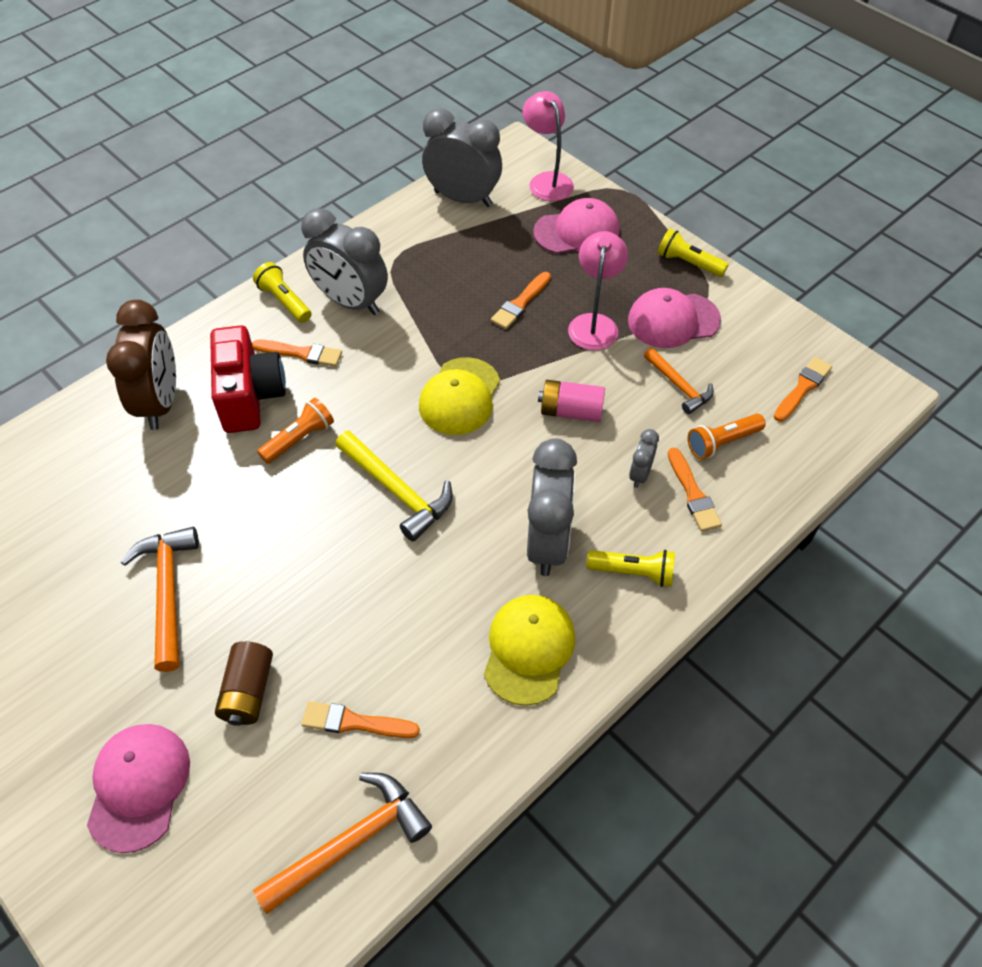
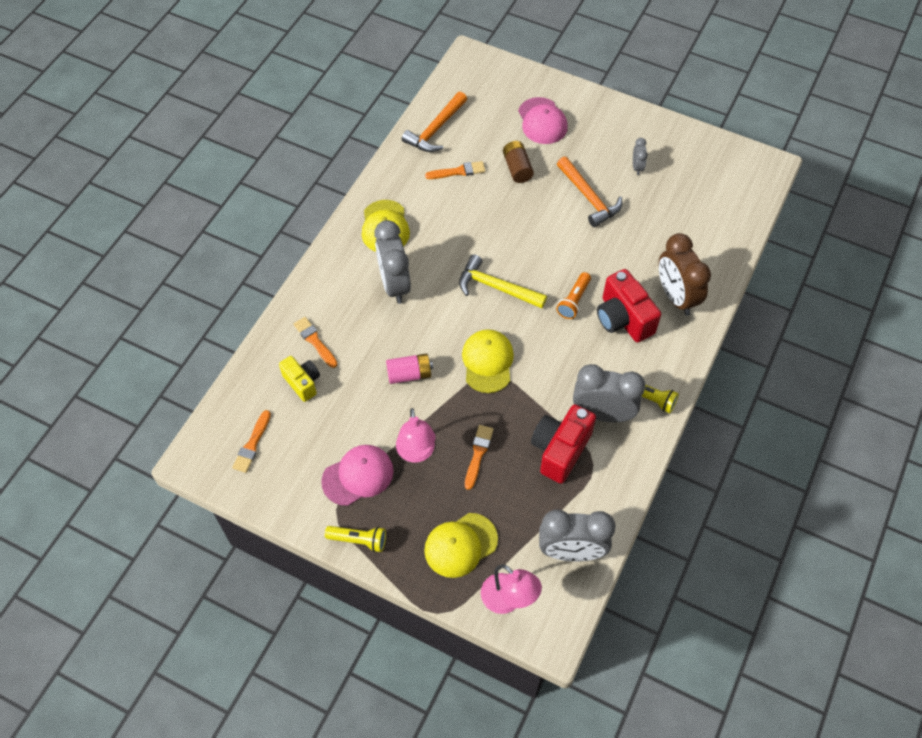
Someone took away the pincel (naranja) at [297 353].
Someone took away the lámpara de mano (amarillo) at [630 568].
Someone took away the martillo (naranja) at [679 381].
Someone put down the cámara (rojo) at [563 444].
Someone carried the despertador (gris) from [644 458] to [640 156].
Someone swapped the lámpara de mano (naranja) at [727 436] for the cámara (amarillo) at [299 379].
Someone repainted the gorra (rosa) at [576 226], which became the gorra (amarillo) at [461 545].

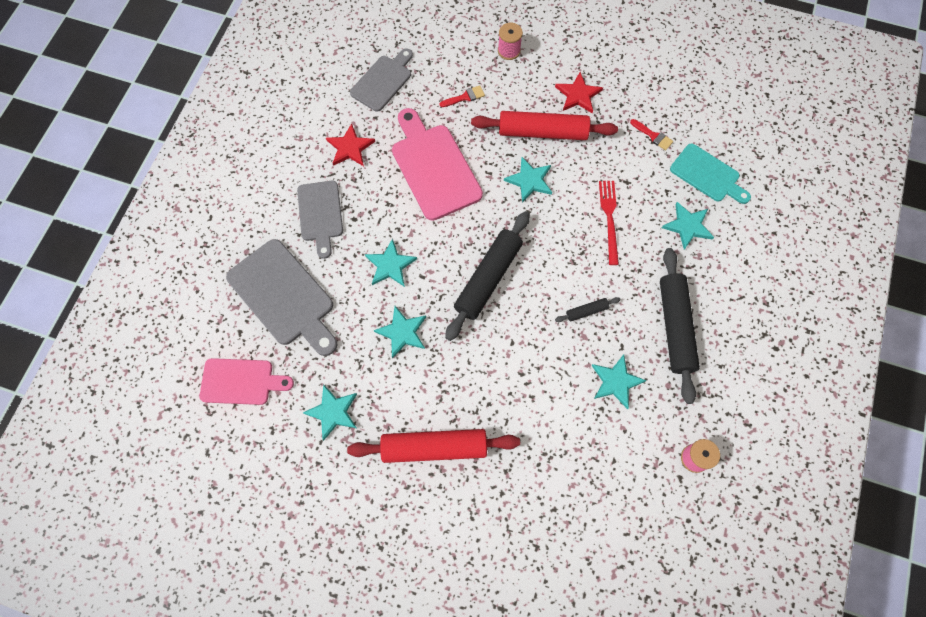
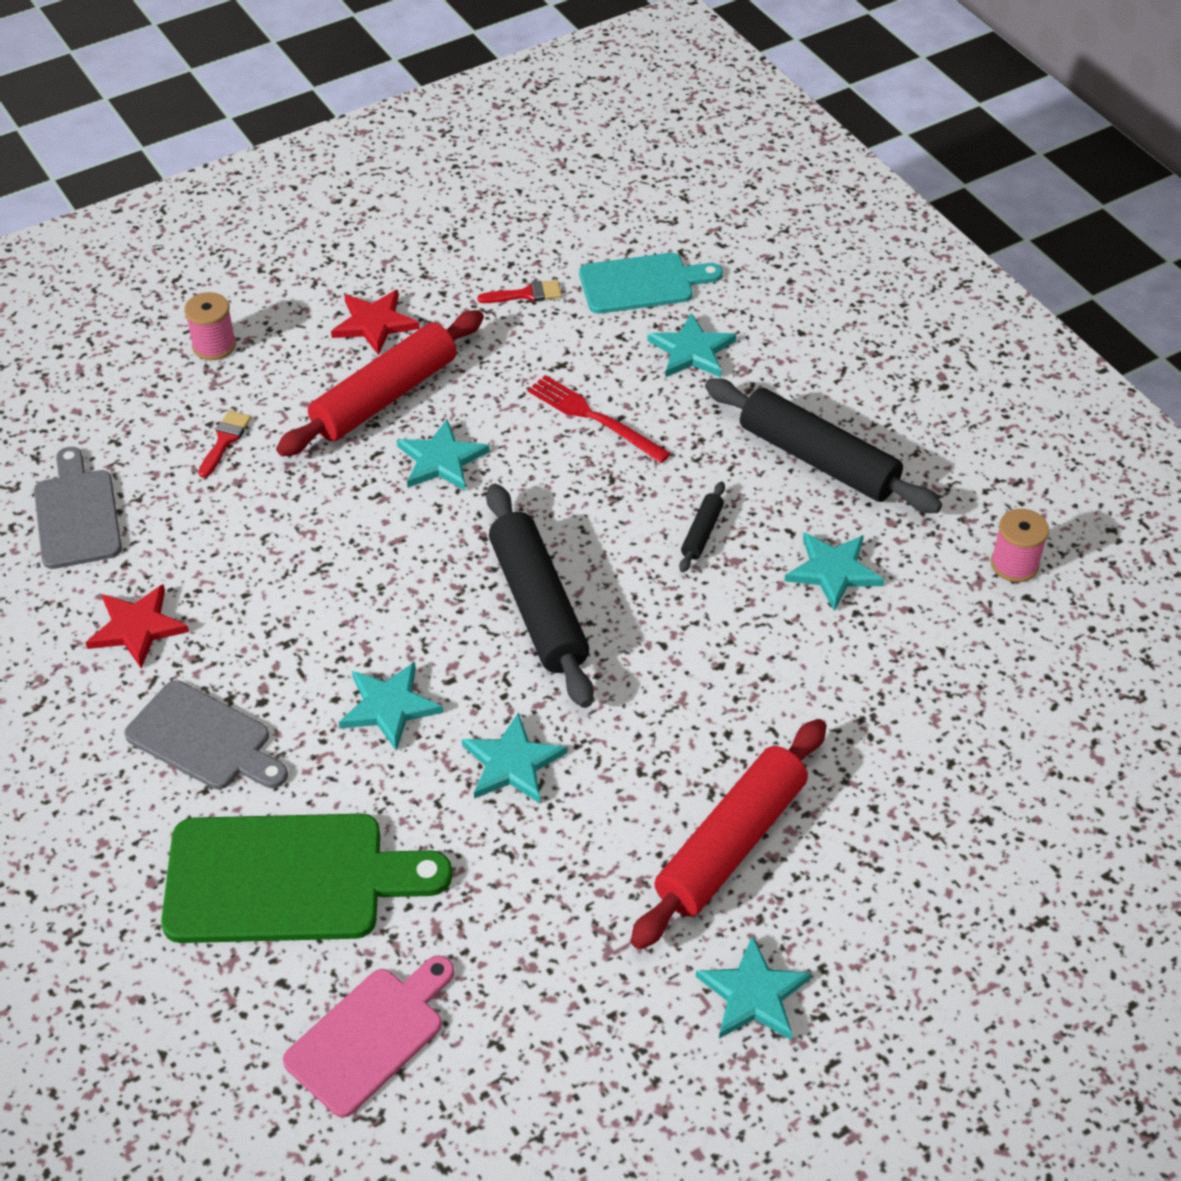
Someone took away the tabla de cortar (rosa) at [437 164].
Someone carried the estrella (turquesa) from [330 412] to [754 987].
Someone repainted the tabla de cortar (gris) at [281 297], which became the tabla de cortar (verde) at [306 878].

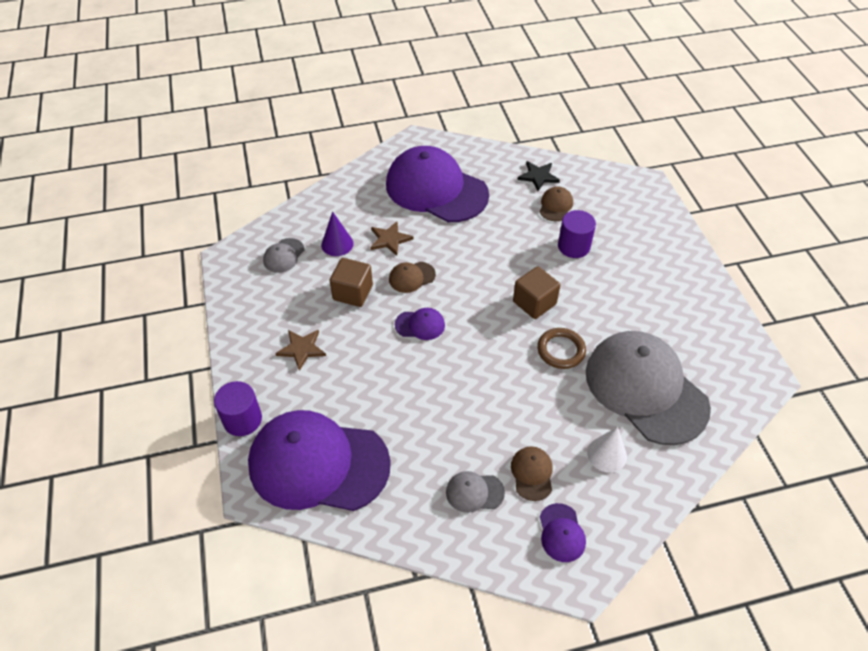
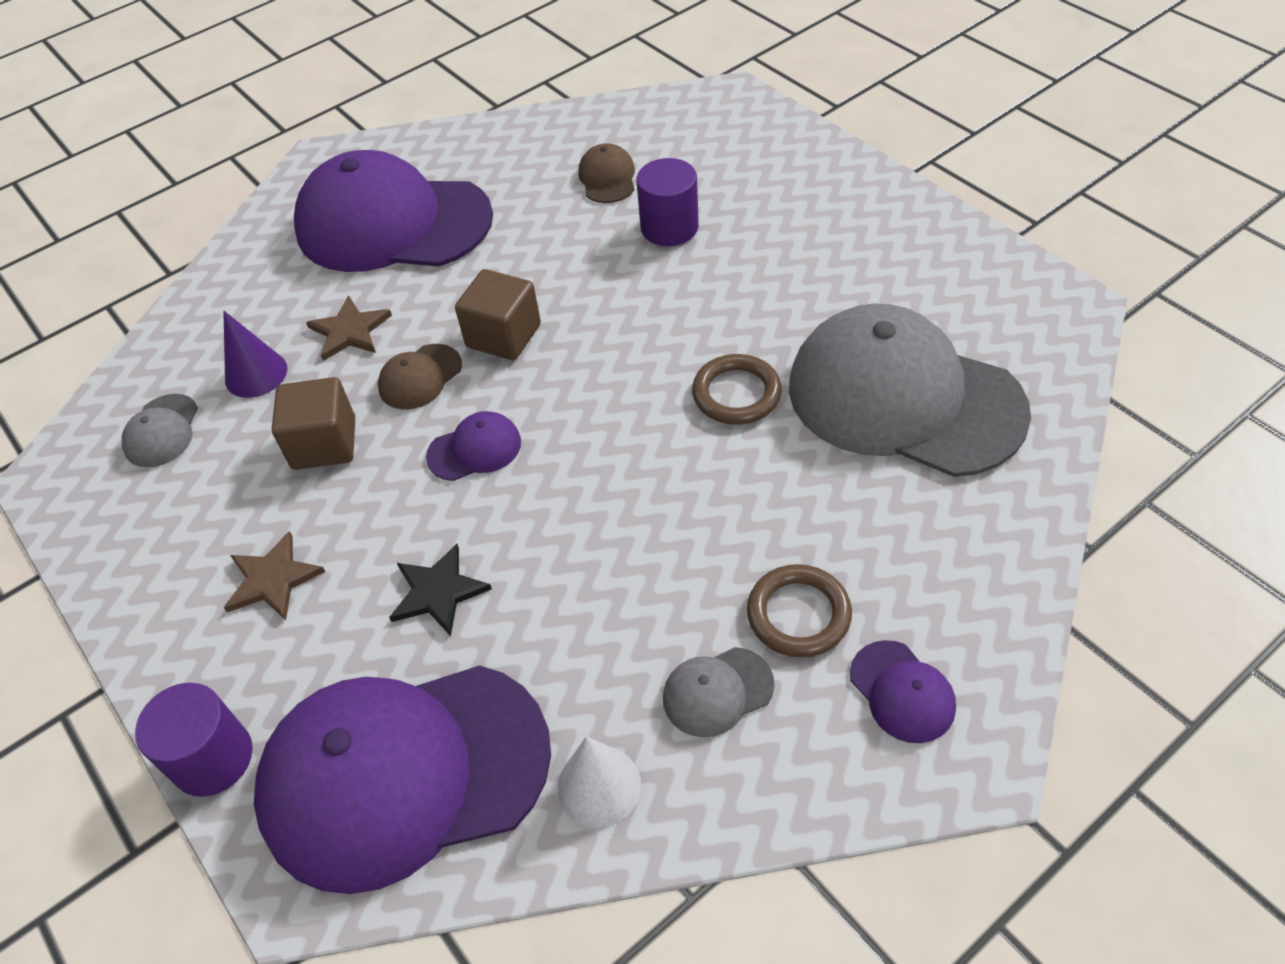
Someone carried the cubo (marrón) from [536 292] to [498 314].
Someone carried the estrella (negro) from [539 176] to [440 590].
Someone carried the cono (blanco) from [607 450] to [599 782].
Someone swapped the gorra (marrón) at [532 473] for the anillo (marrón) at [799 611].

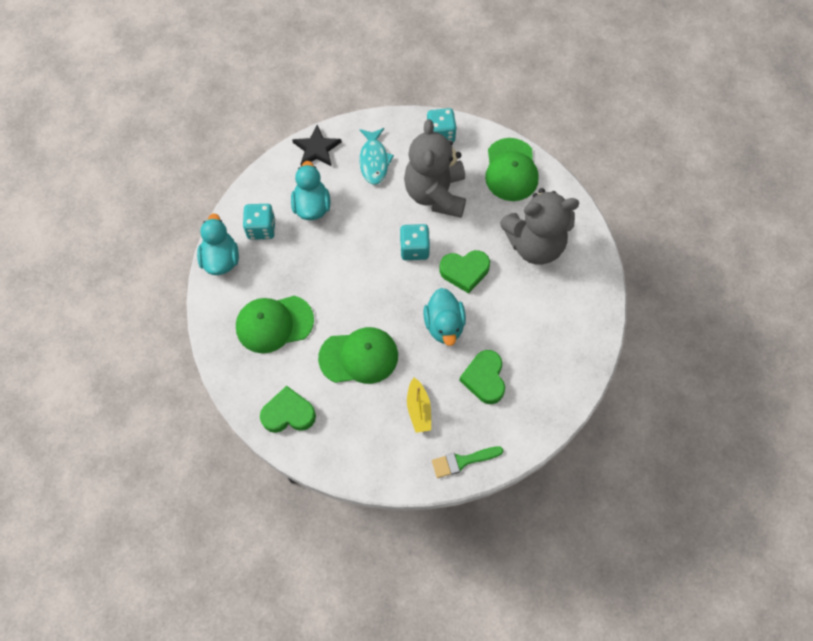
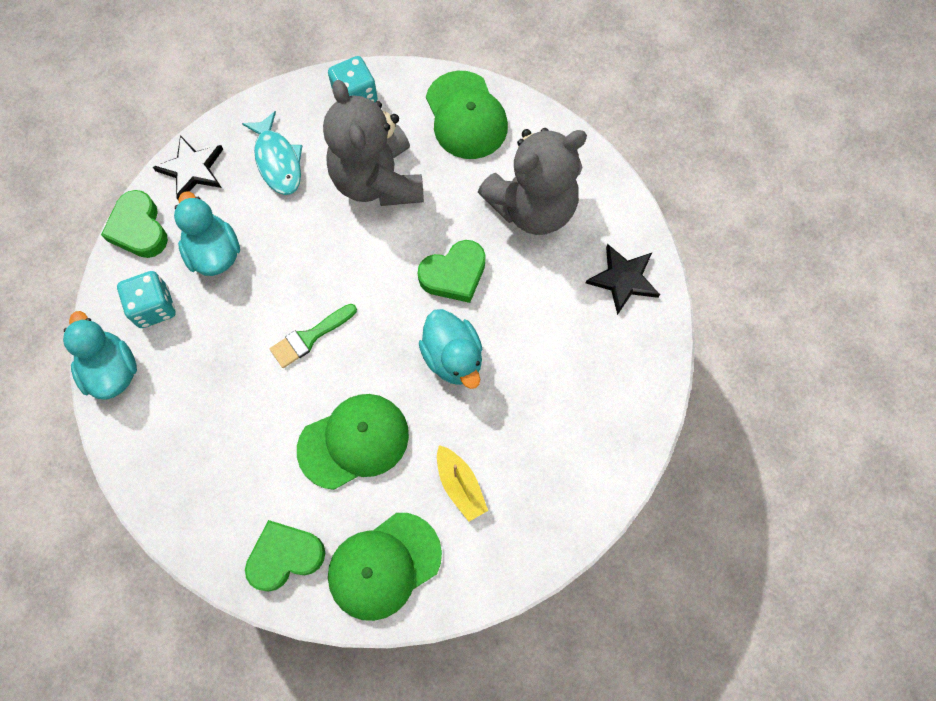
Someone took away the dado (turquesa) at [415 242].
Someone put down the estrella (negro) at [623 279].
Someone carried the gorra (verde) from [275 324] to [385 567].
Someone carried the pincel (verde) from [467 462] to [313 336].
Someone carried the corazón (verde) from [482 377] to [134 224].

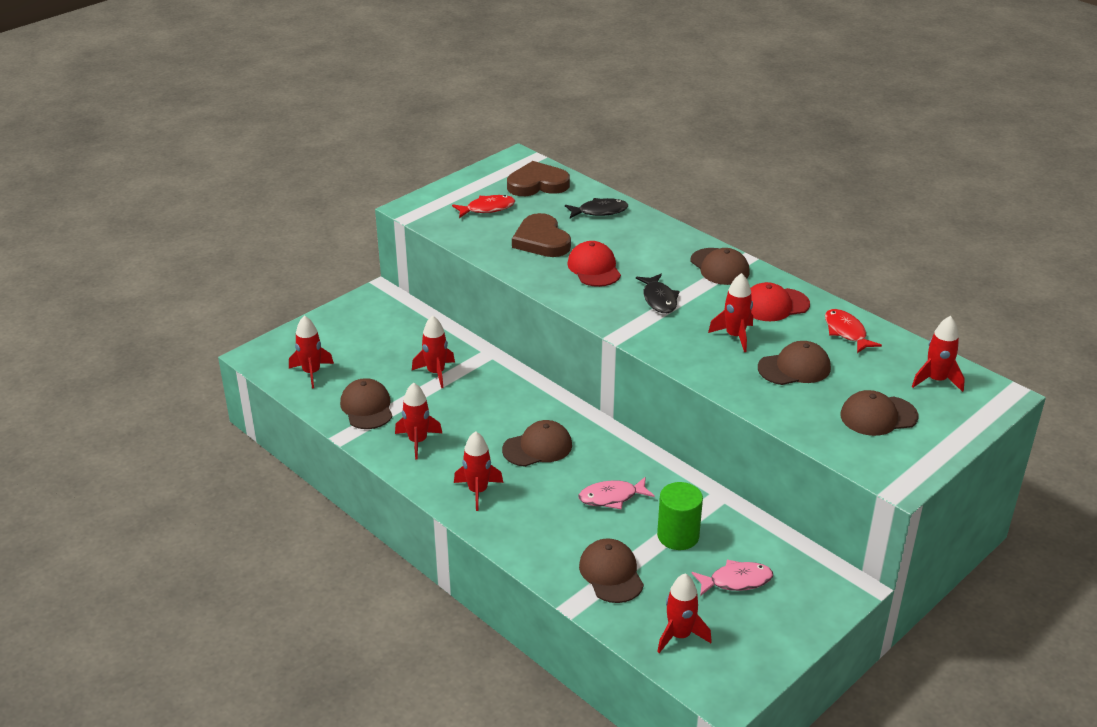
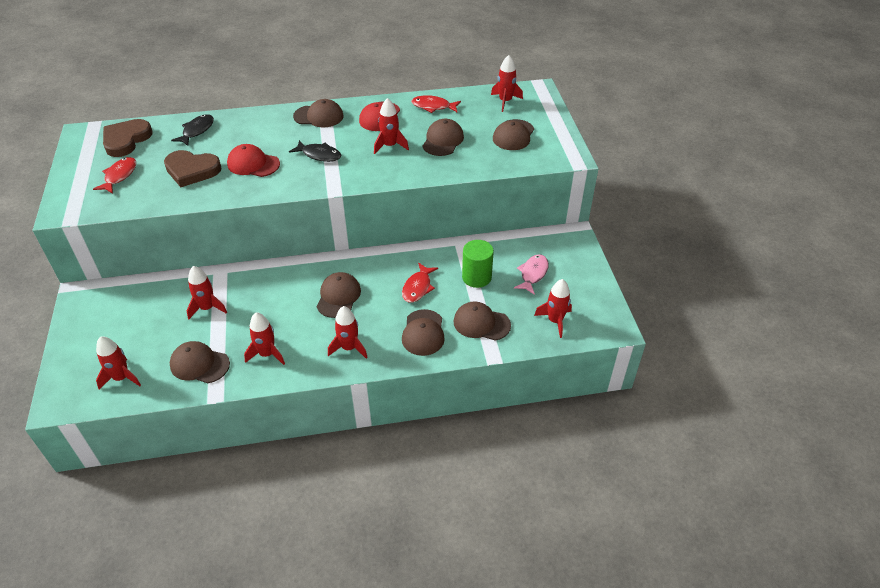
Someone put down the gorra (marrón) at [423 332].
Someone repainted the pez (rosa) at [617 493], which became the pez (rojo) at [420 283].

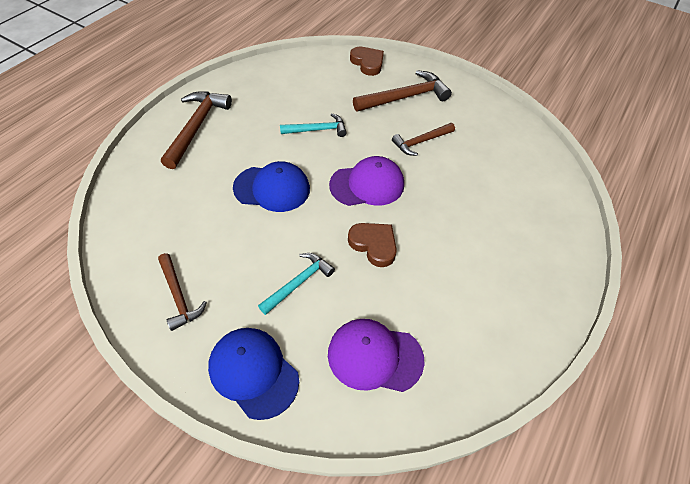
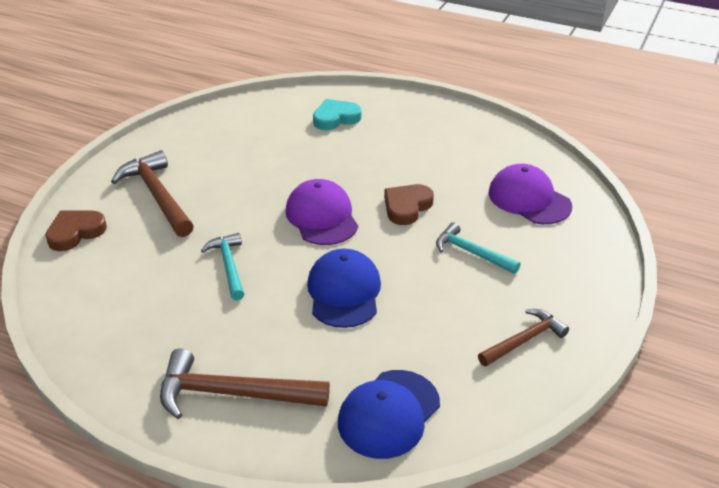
Someone took away the martillo (marrón) at [423 139].
Someone put down the corazón (turquesa) at [337 114].
Someone carried the gorra (azul) from [253 374] to [389 414].
Someone rotated the gorra (morado) at [376 355] by 135 degrees clockwise.

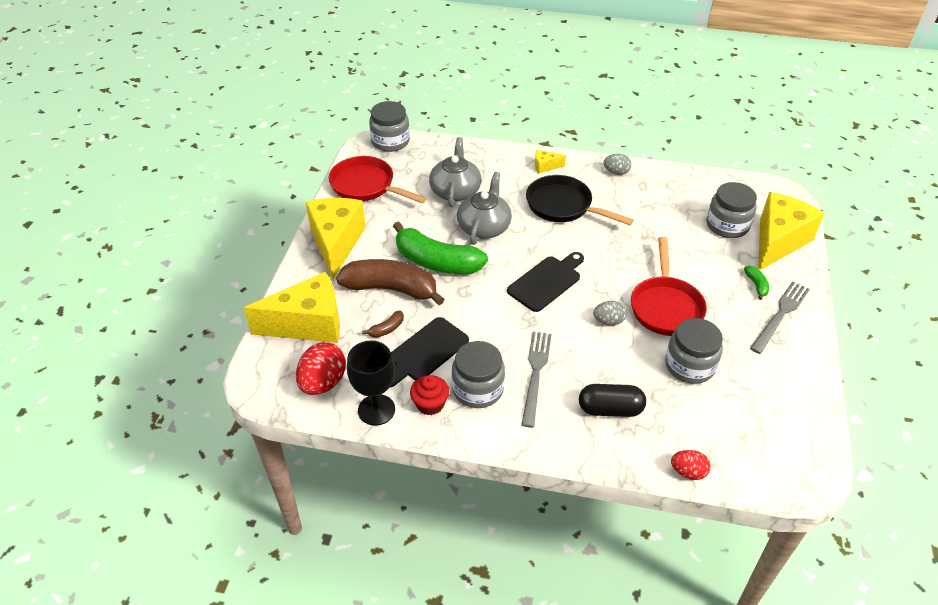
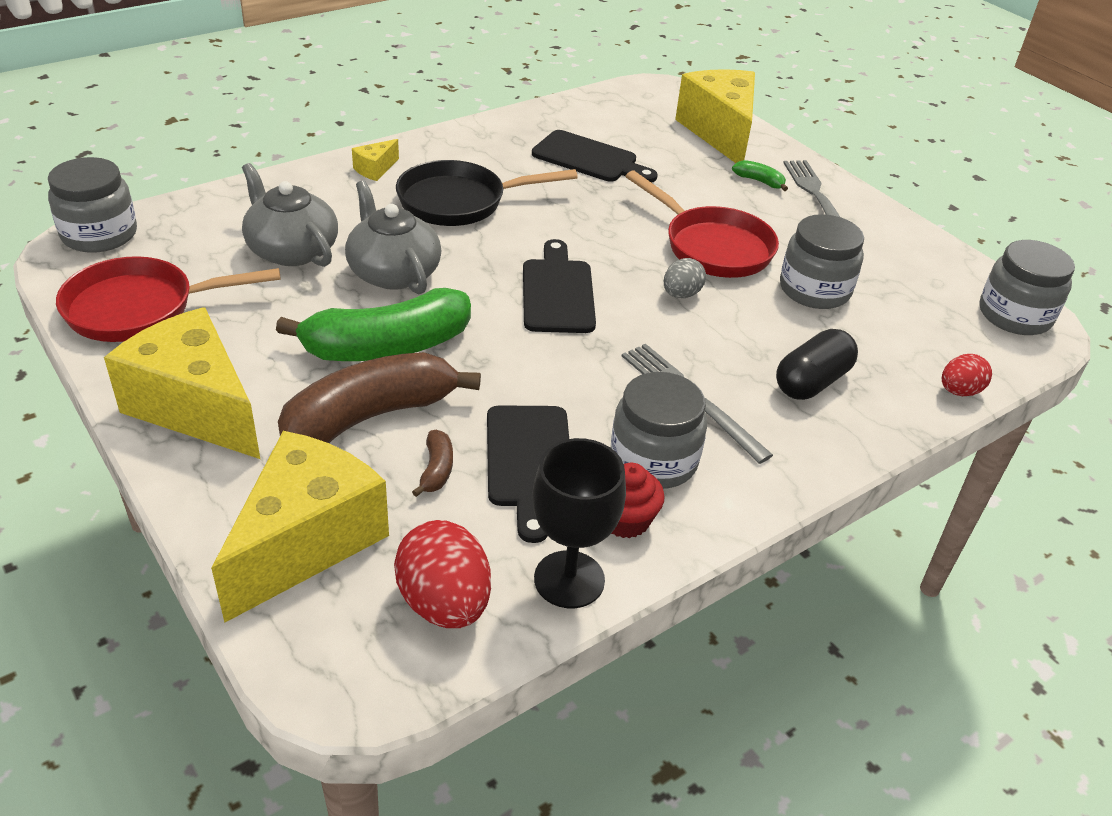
Someone took away the huevo (gris) at [617 164].
Someone put down the tabla de cortar (negro) at [595 156].
Someone carried the tarro (gris) from [731 210] to [1027 287].

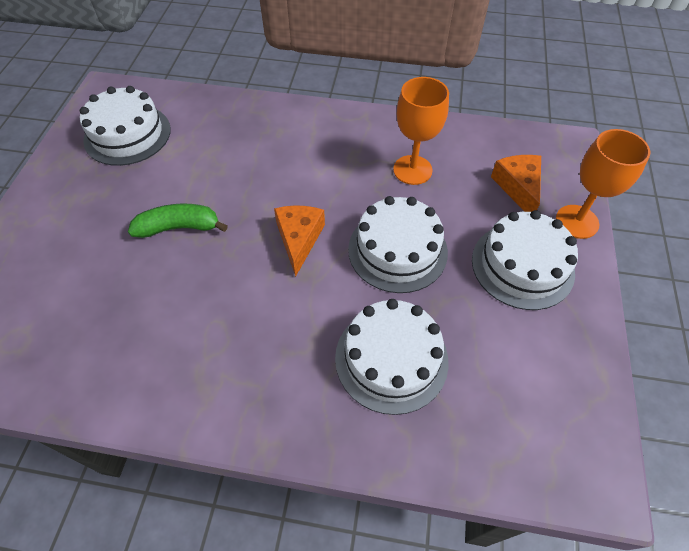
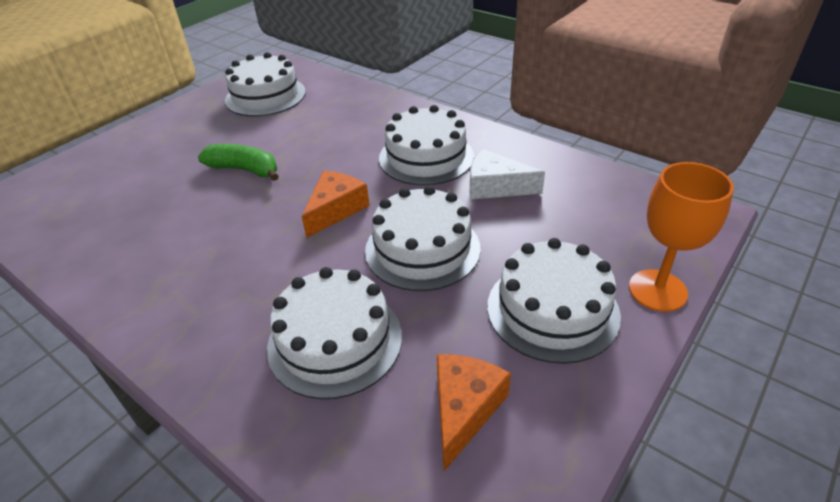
Someone put down the tarta (blanco) at [426 145].
Someone carried the queso (naranja) from [516 183] to [474 412].
Someone swapped the copa (naranja) at [421 131] for the queso (blanco) at [507 174].

